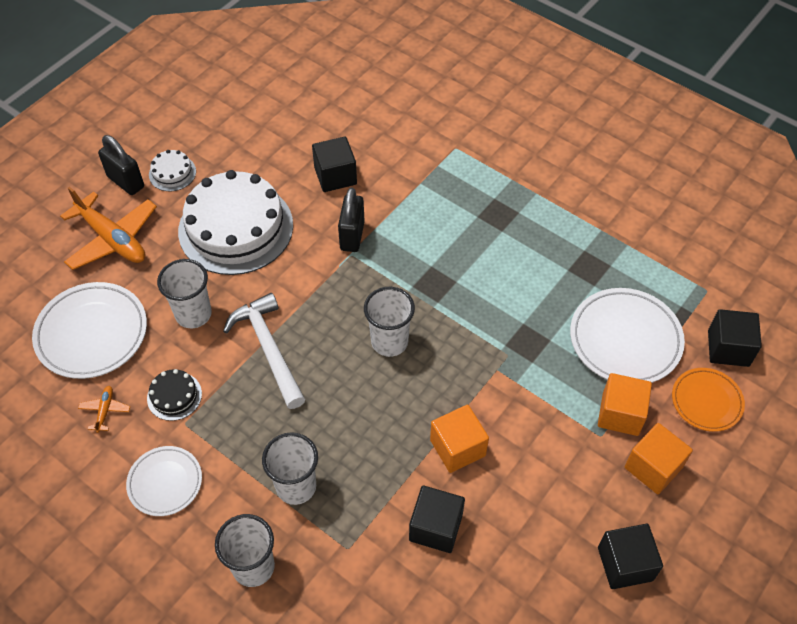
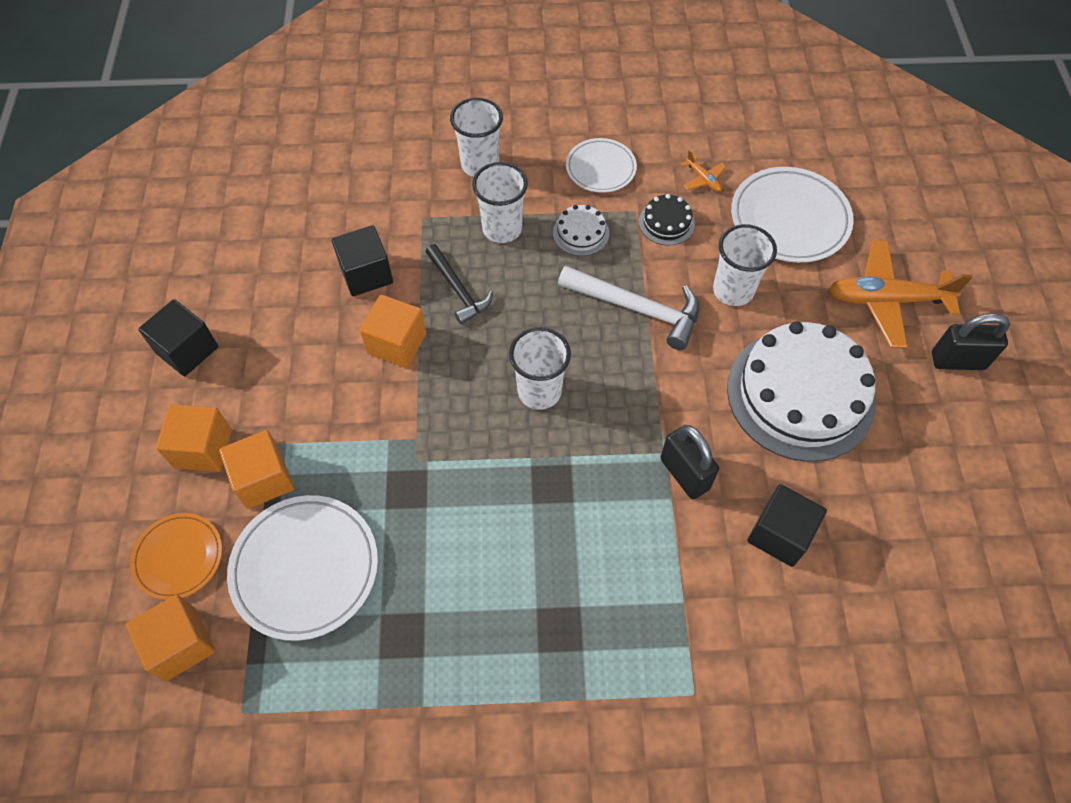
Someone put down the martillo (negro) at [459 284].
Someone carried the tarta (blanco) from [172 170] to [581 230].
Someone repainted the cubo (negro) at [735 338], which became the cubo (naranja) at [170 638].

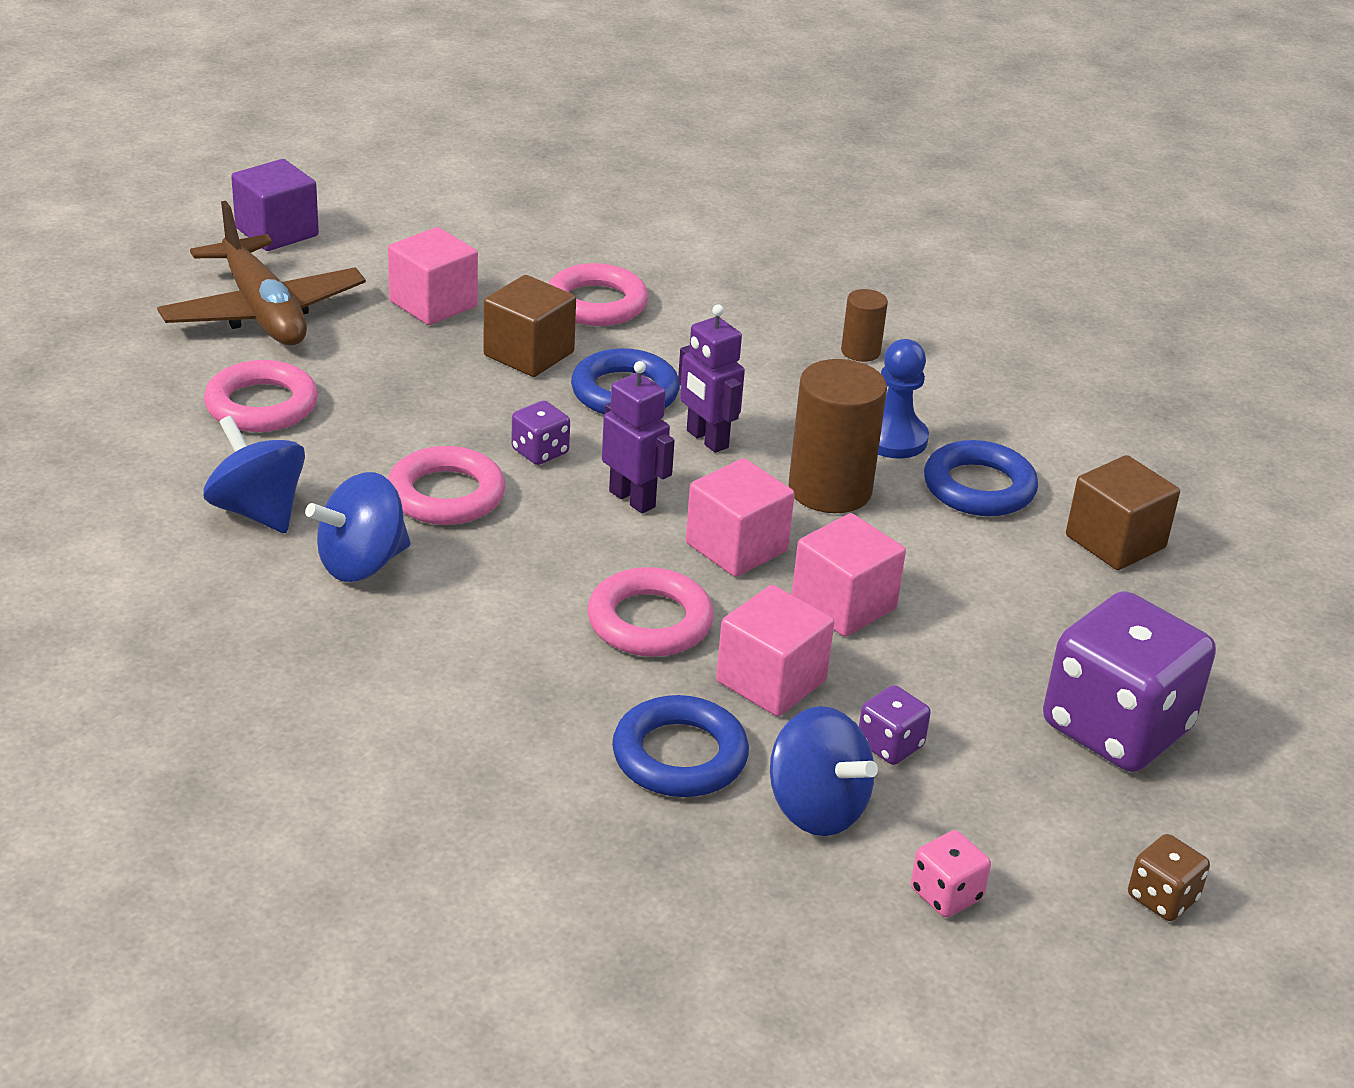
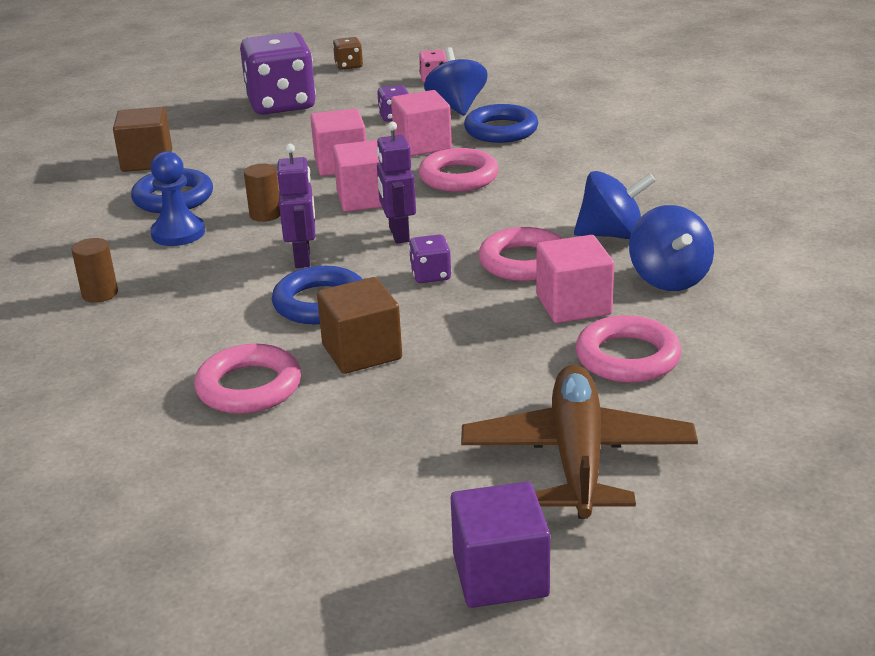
Someone carried the cubo (rosa) from [433 276] to [575 279].
Someone scaled the cilindro (marrón) at [838 436] by 0.52.

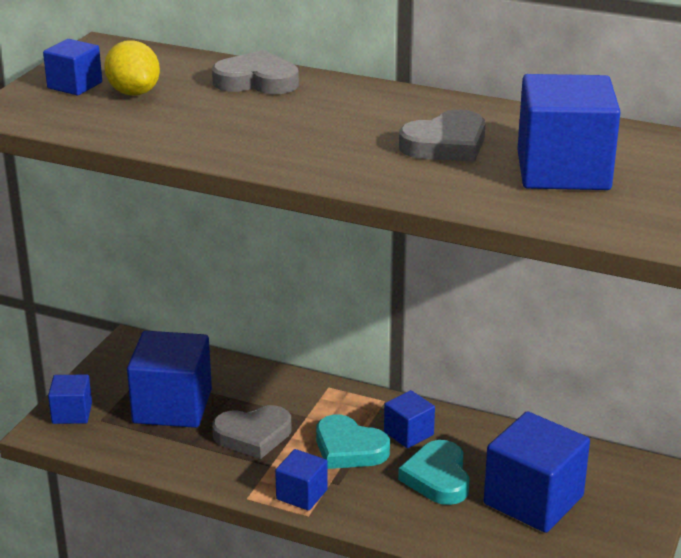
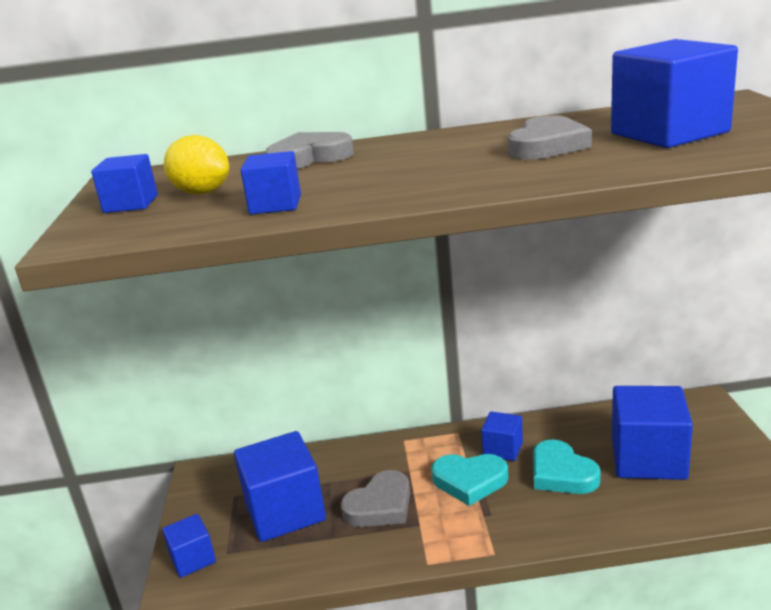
Someone carried the cubo (azul) from [301 480] to [270 182].

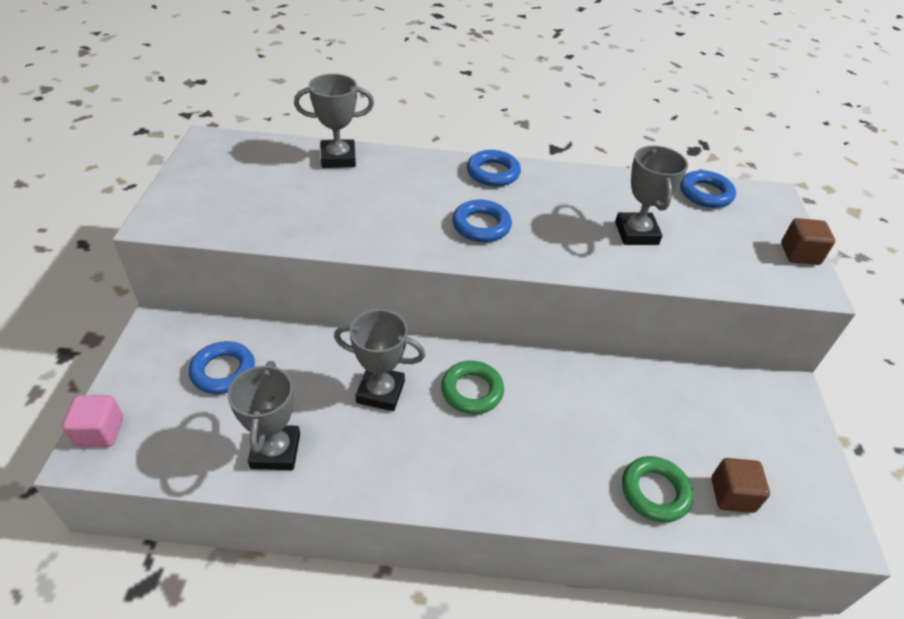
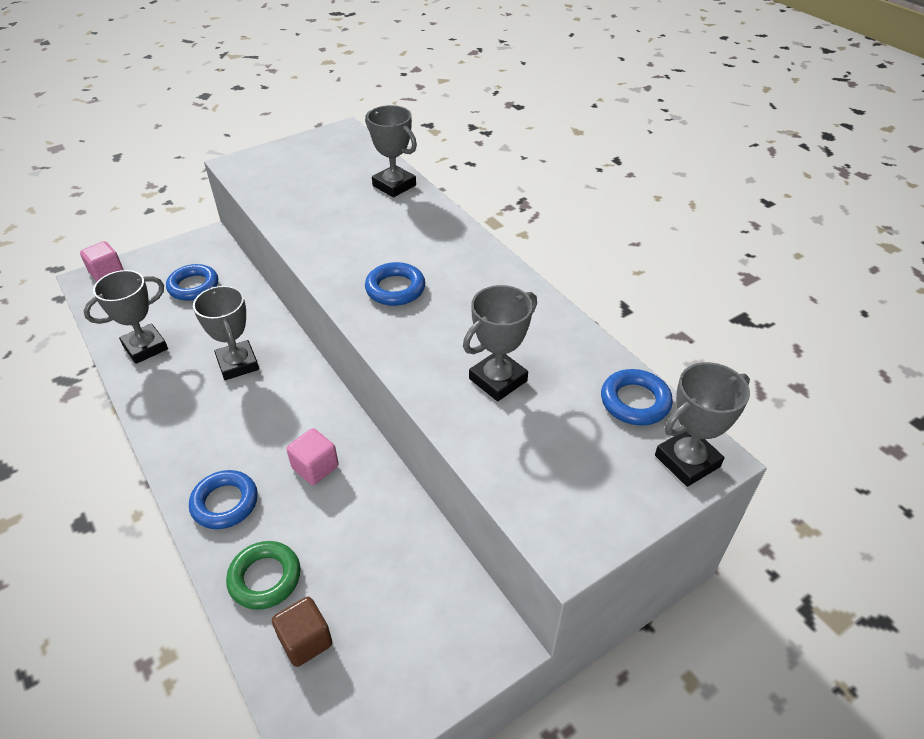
Someone took away the anillo (verde) at [472 387].
Someone took away the cubo (marrón) at [808 241].
Someone put down the cubo (rosa) at [312 456].
Someone put down the trofeo (gris) at [702 424].
Someone carried the anillo (azul) from [494 168] to [223 499].

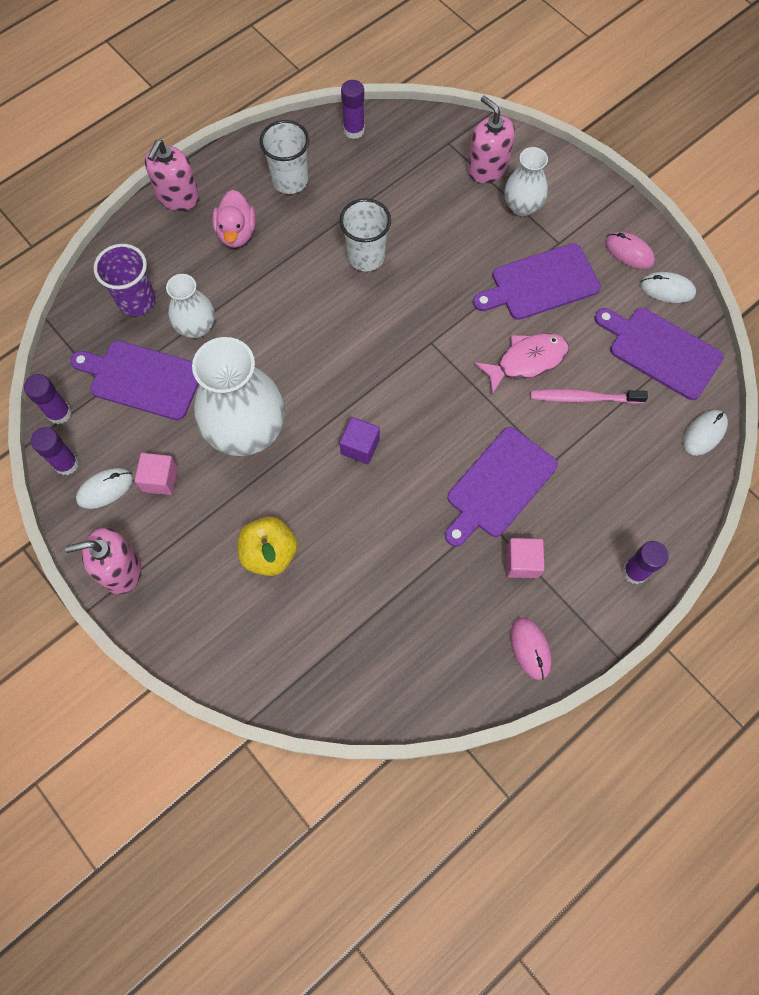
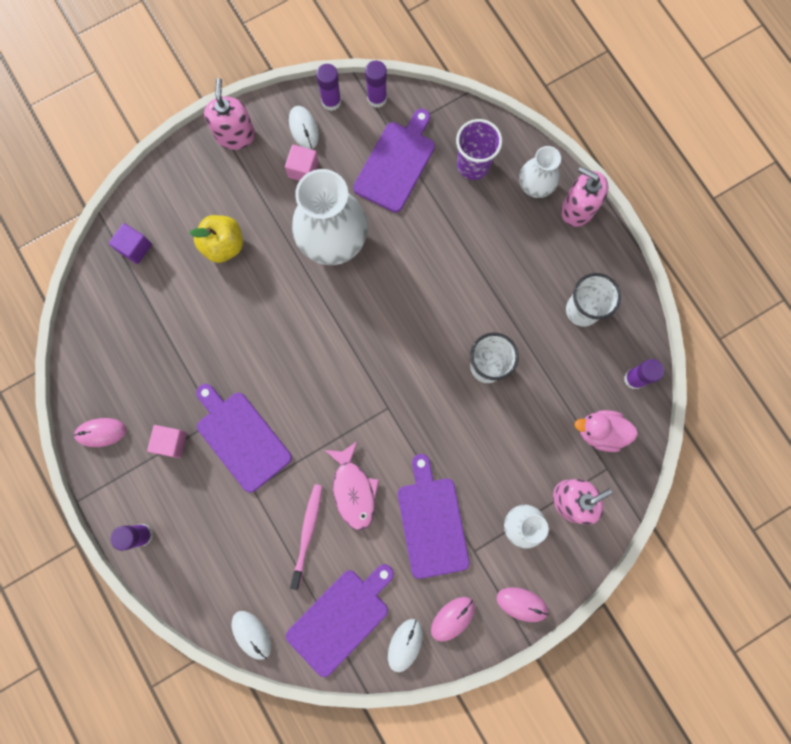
Someone put down the ratón (rosa) at [523 604].
Someone carried the florero (blanco) from [190 306] to [540 172].
Someone carried the pato (rosa) from [234 219] to [606 431].
Someone carried the cubo (morado) from [360 440] to [130 243].

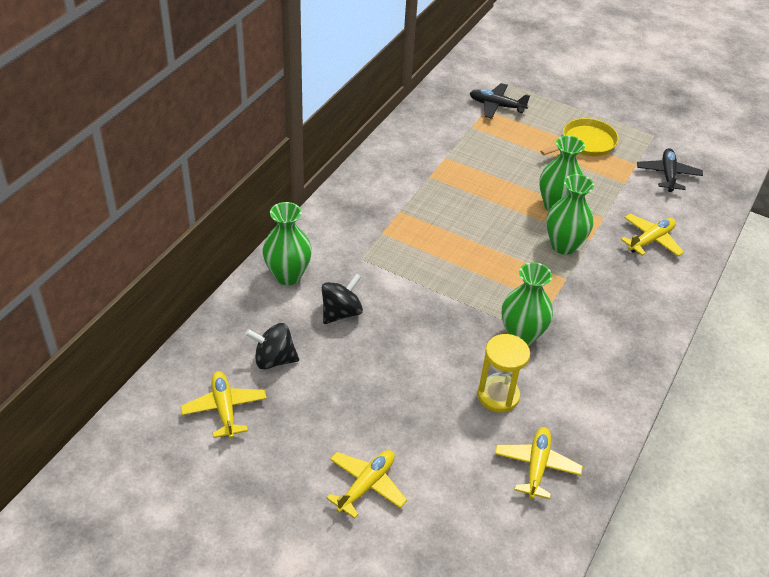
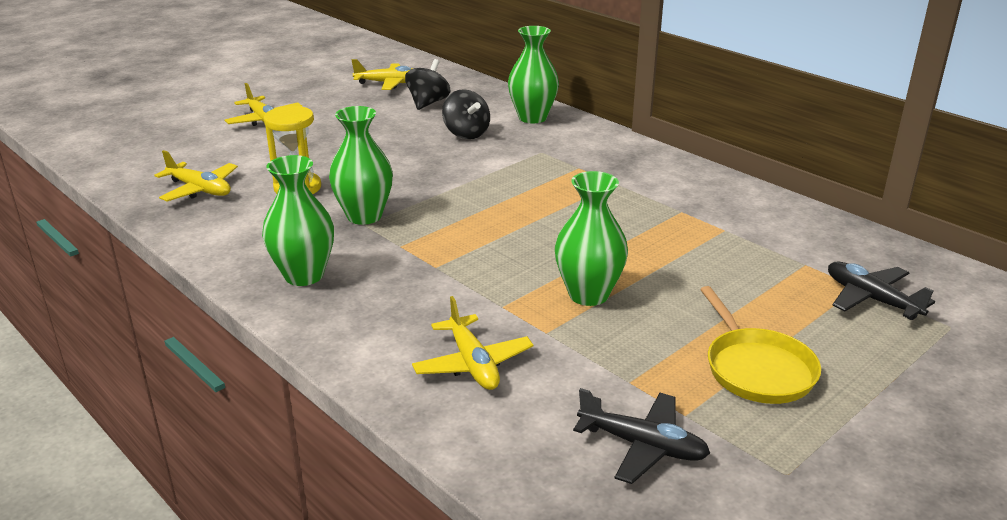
Someone carried the florero (verde) from [570 214] to [298 220].
Someone rotated the avión (negro) at [500 101] by 75 degrees counterclockwise.

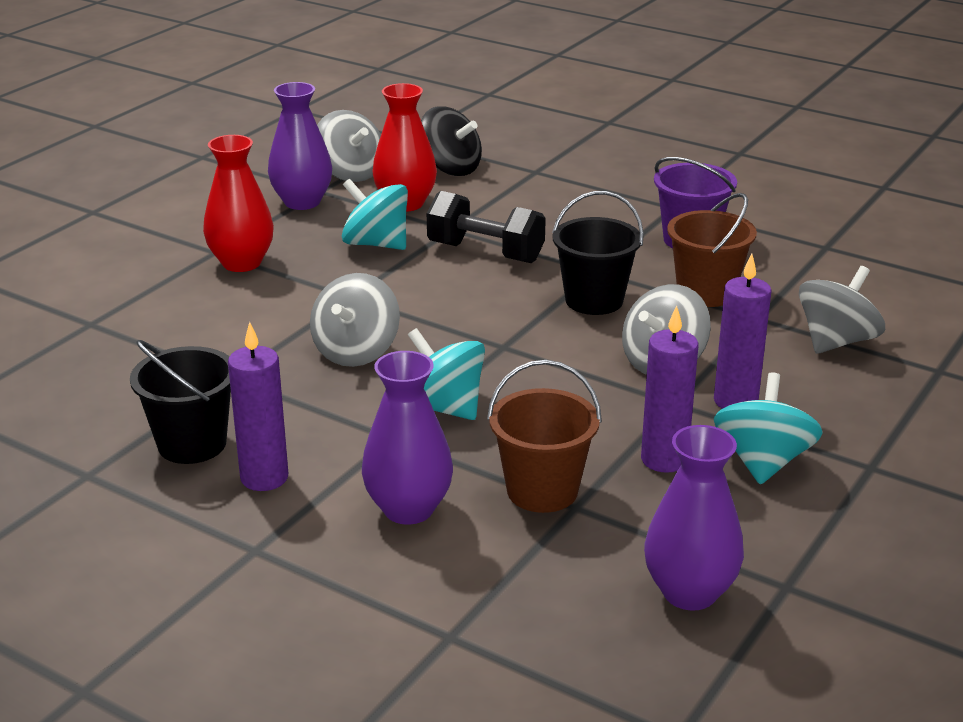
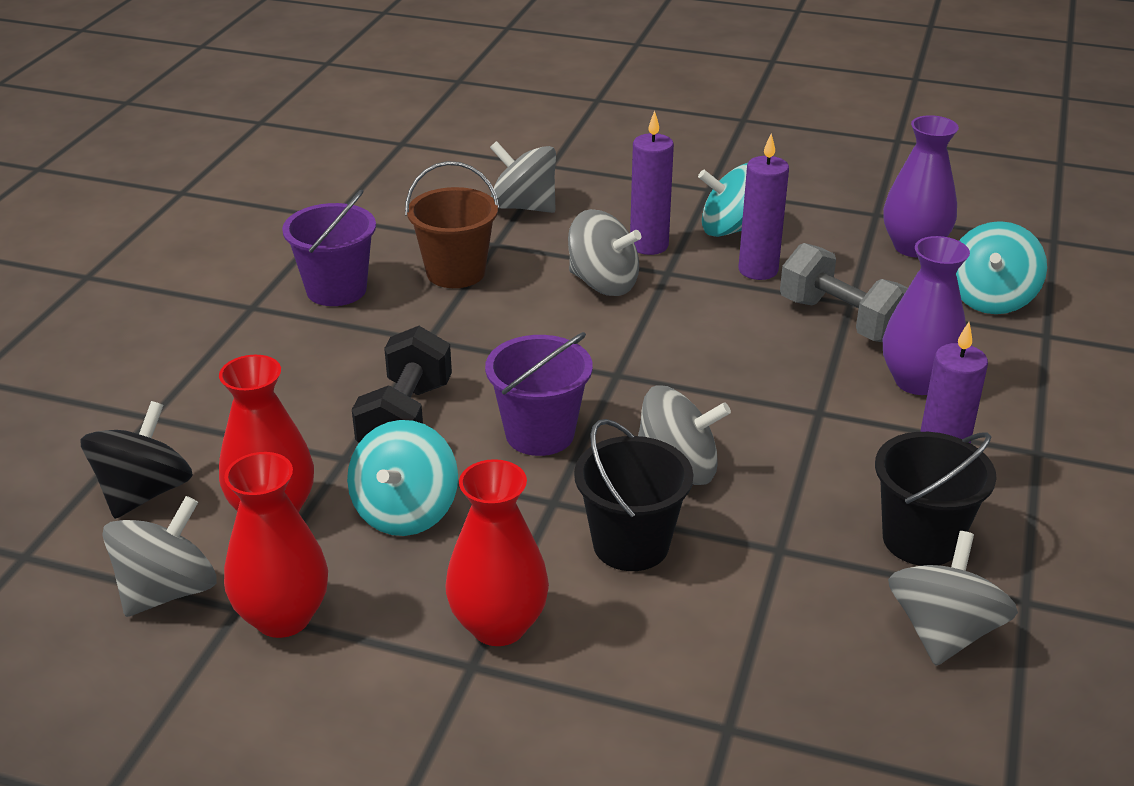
Someone put down the balde (morado) at [539 394].
Someone put down the peonza (gris) at [953 598].
Someone carried the peonza (turquesa) from [446 374] to [1001 267].
Someone carried the balde (negro) from [598 253] to [633 495].
Someone swapped the balde (marrón) at [544 436] for the mancuerna (gris) at [844 292].
Someone repainted the florero (morado) at [300 146], which became the florero (rojo) at [276 545].

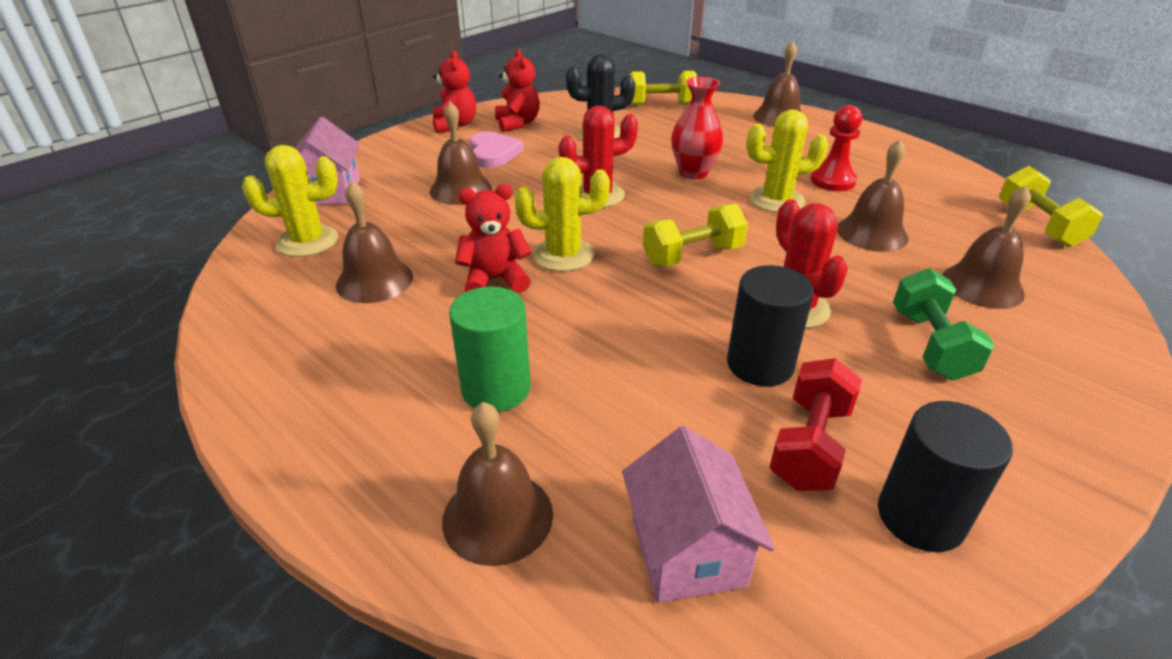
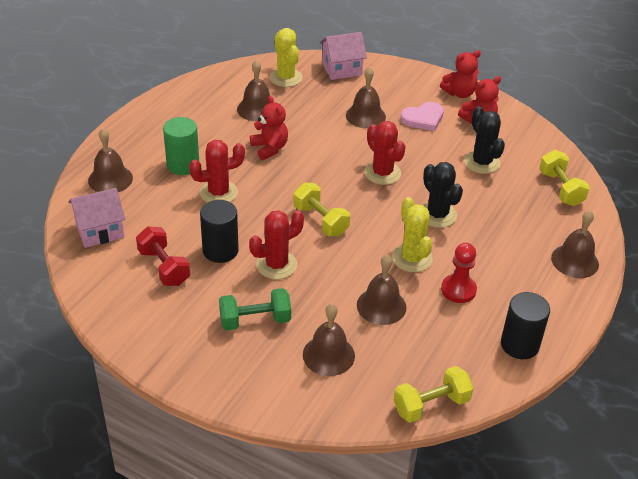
Someone took away the cactus (amarillo) at [562 214].
Someone put down the cactus (rojo) at [217 171].
Someone carried the cilindro (negro) from [945 476] to [525 325].
Someone swapped the florero (rojo) at [697 128] for the cactus (negro) at [443 195].
Someone rotated the mancuerna (rojo) at [815 424] by 45 degrees clockwise.

